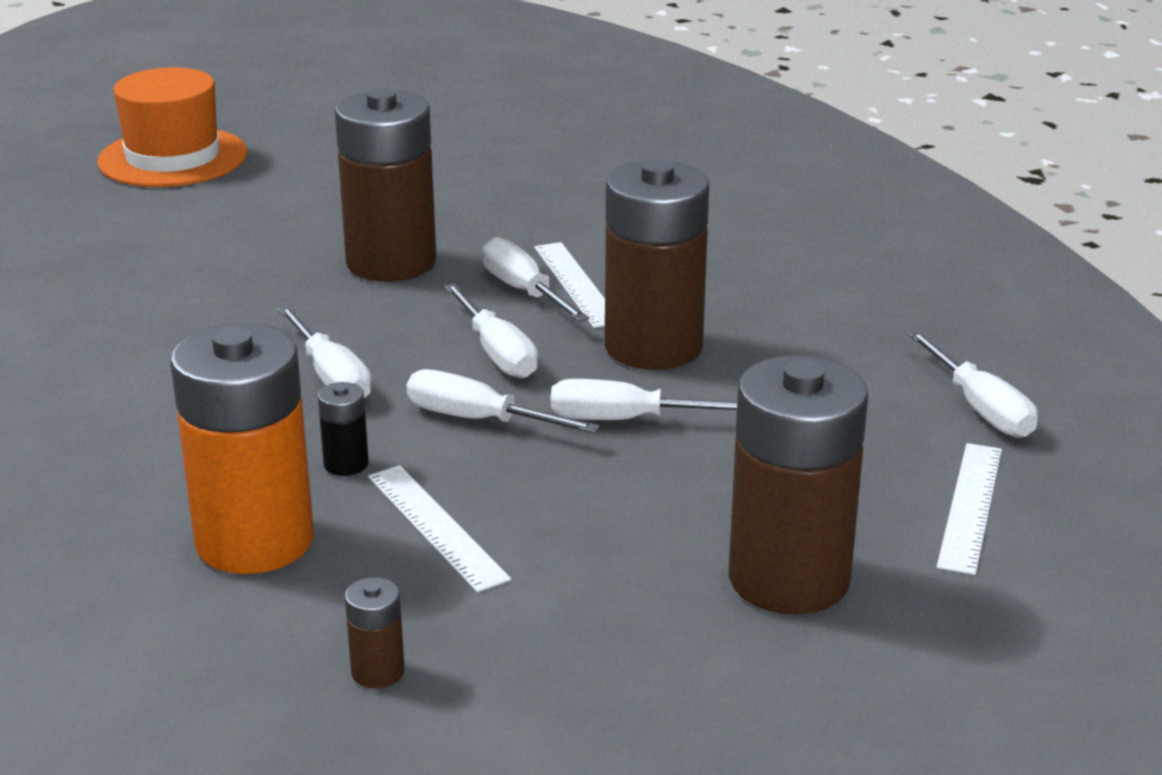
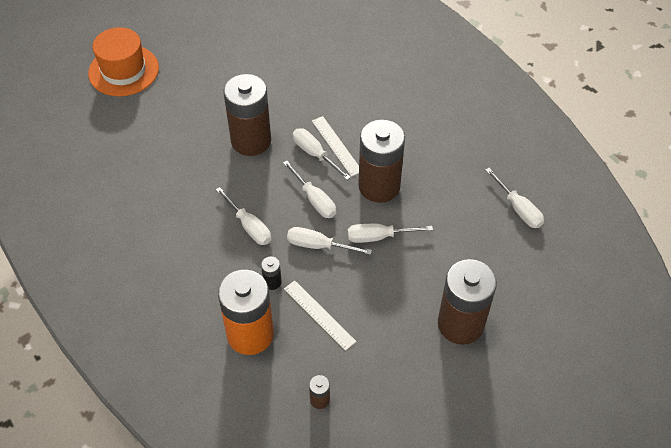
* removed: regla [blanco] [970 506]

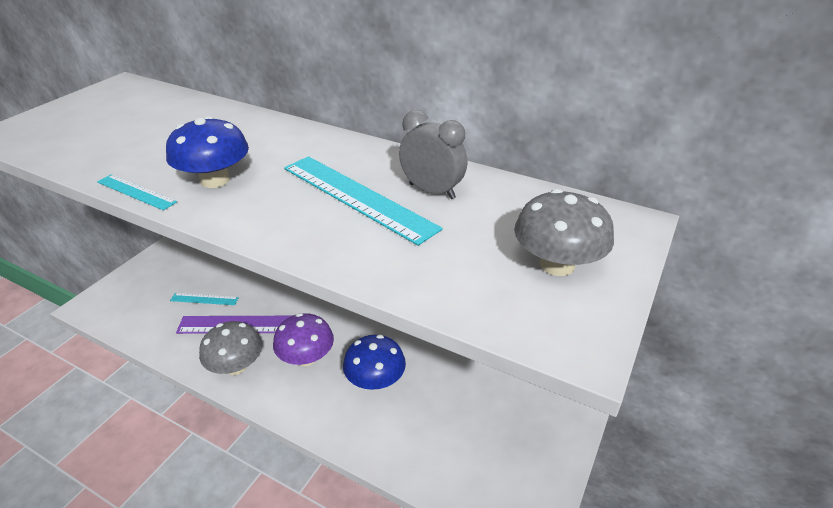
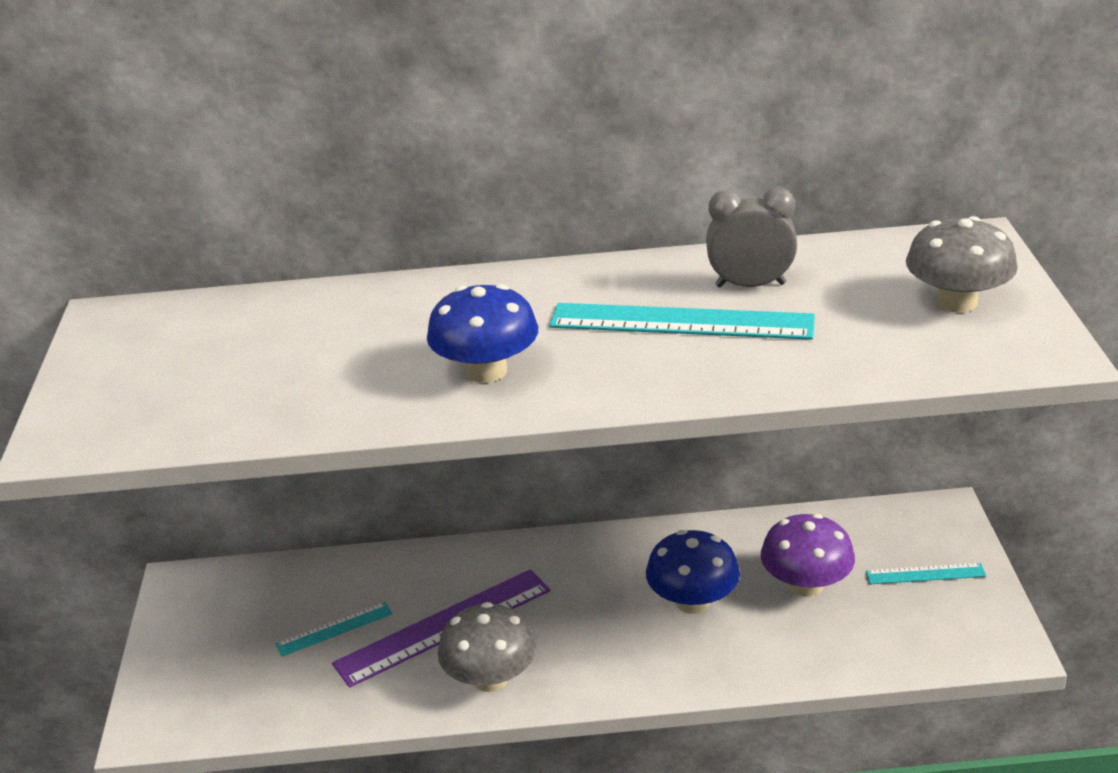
* moved: seta [morado] [306 357] to [806 585]
* moved: regla [turquesa] [136 192] to [925 574]

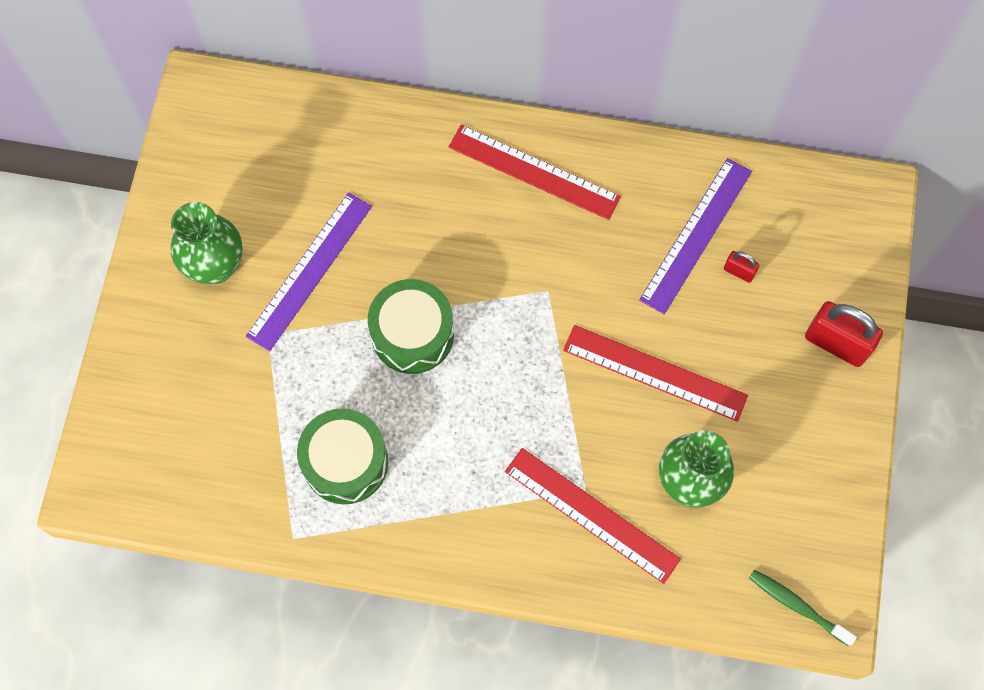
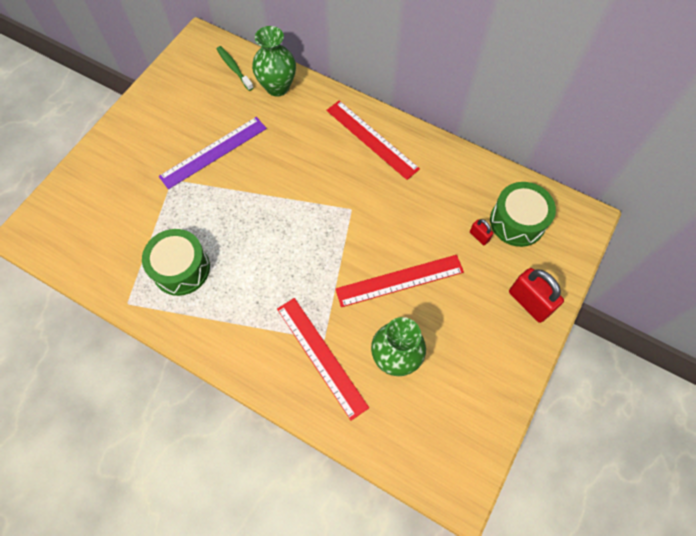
* moved: cepillo de dientes [verde] [797 606] to [234 68]
* moved: florero [verde] [215 266] to [277 87]
* turned: regla [rojo] [655 372] = [399 280] 60 degrees counterclockwise
* moved: tambor [verde] [412 334] to [517 221]
* removed: regla [morado] [696 235]

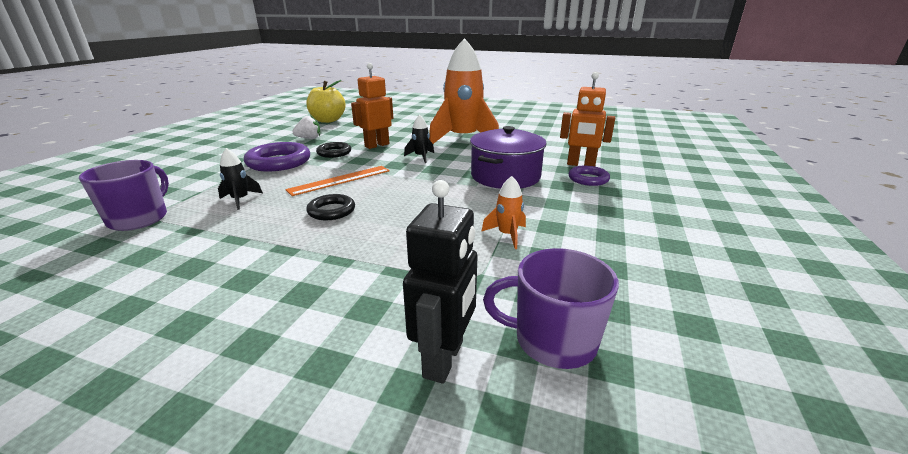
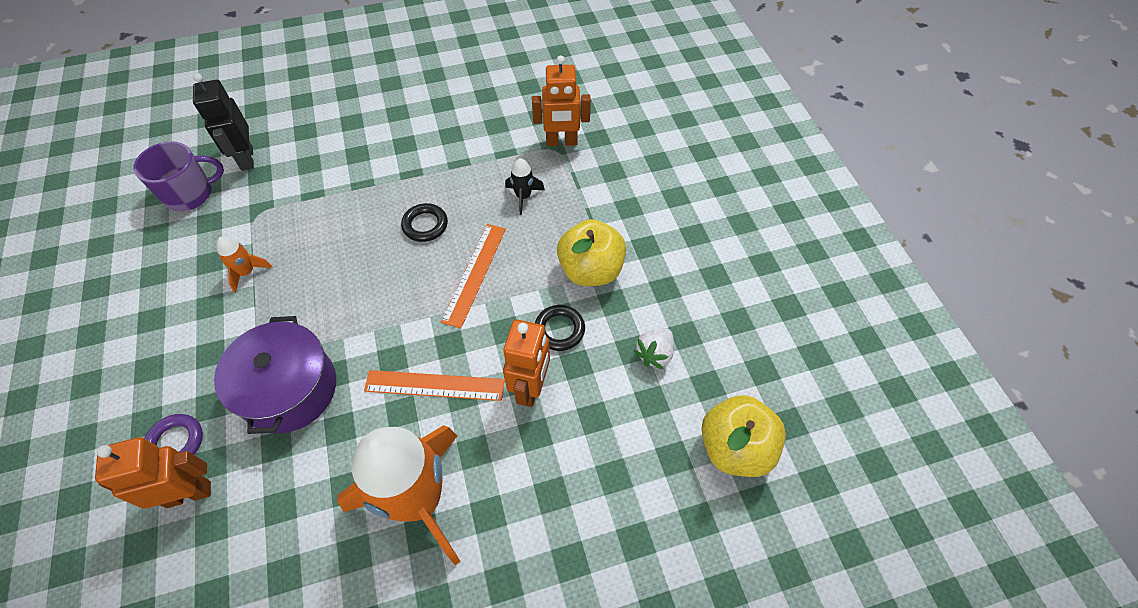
* replaced: cohete [negro] [421 157] to regla [naranja] [434 385]
* replaced: taza [morado] [139 219] to robot [naranja] [561 142]
* replaced: anillo [morado] [279 162] to manzana [amarillo] [590 270]

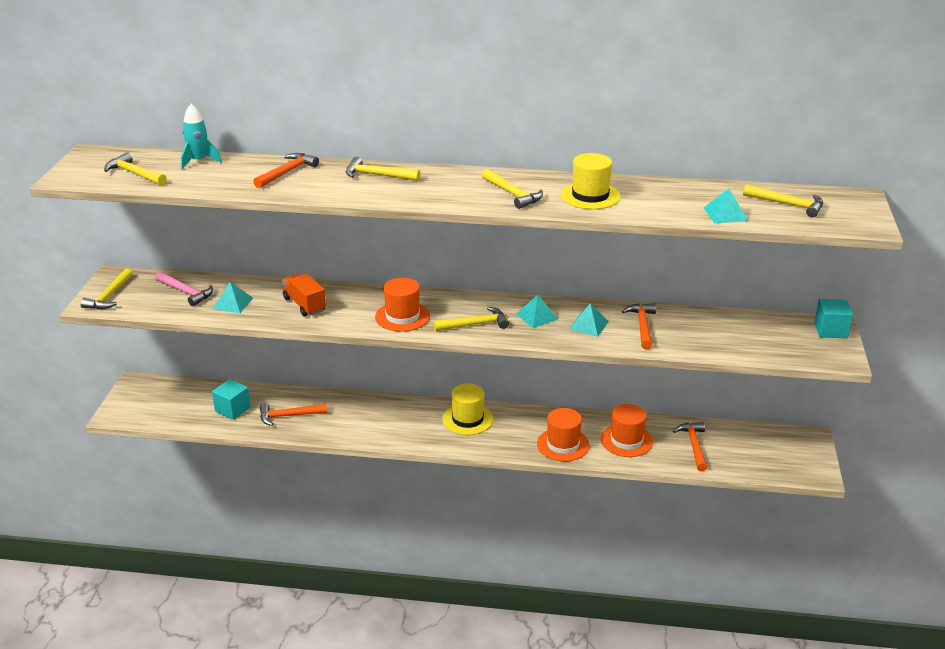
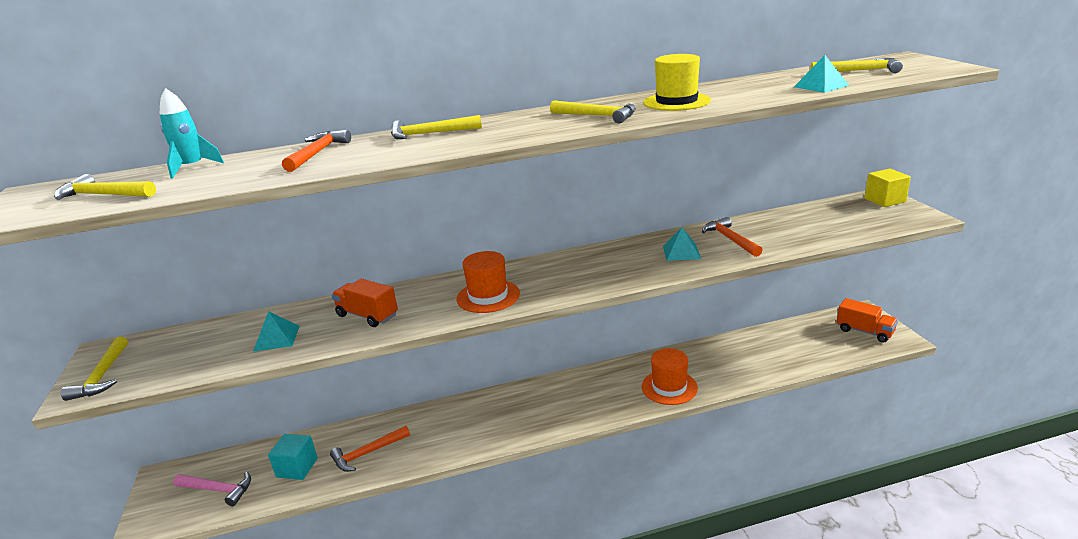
* moved: martillo [rosa] [186 292] to [218 490]
* added: camión [naranja] [864 331]
* recoloured: cubo [turquesa] [831 330] to cubo [amarillo] [885 200]
* removed: martillo [amarillo] [475 324]
* removed: sombrero [amarillo] [467 419]
* removed: pirámide [turquesa] [537 316]
* removed: sombrero [naranja] [626 440]
* removed: martillo [naranja] [693 446]

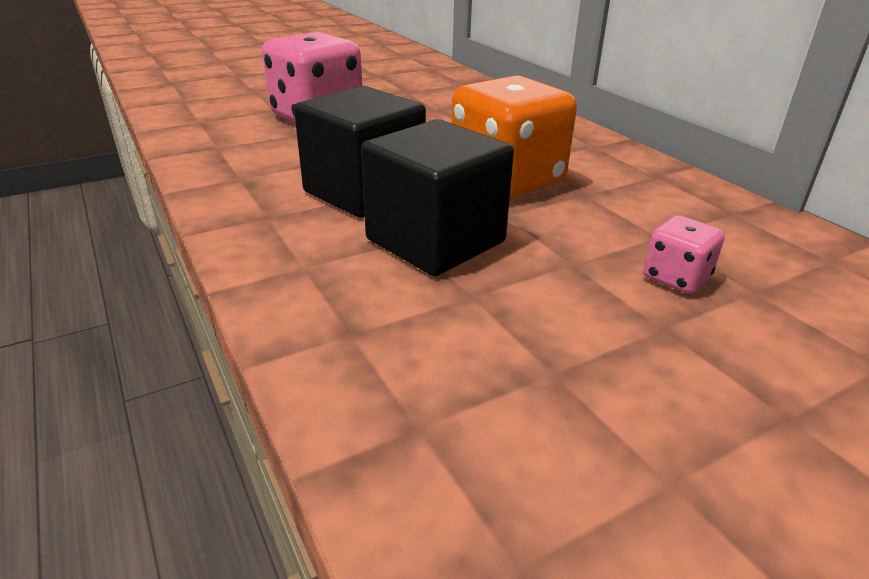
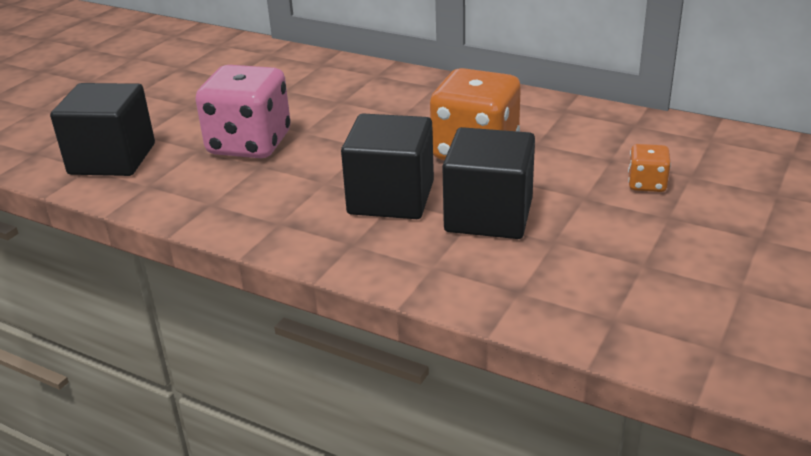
* added: cubo [negro] [112 159]
* recoloured: dado [rosa] [676 278] to dado [naranja] [646 184]

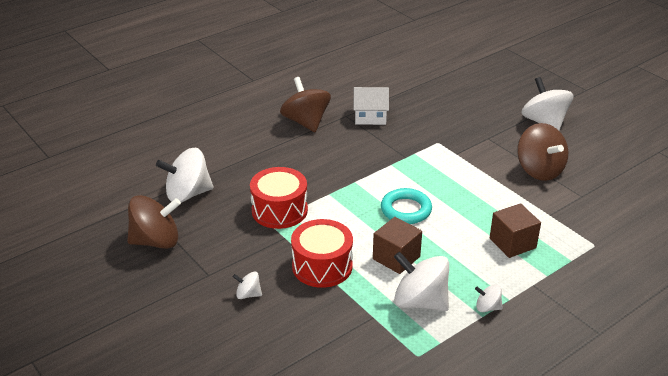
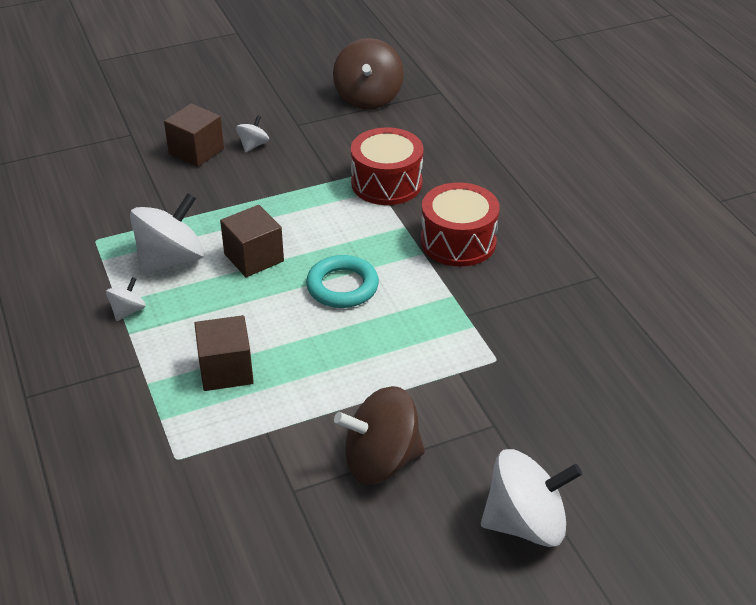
* added: cubo [marrón] [196 151]
* moved: tambor [rojo] [322 266] to [458 241]
* removed: peonza [blanco] [188 194]
* removed: peonza [marrón] [306 122]
* removed: casa [blanco] [370 117]

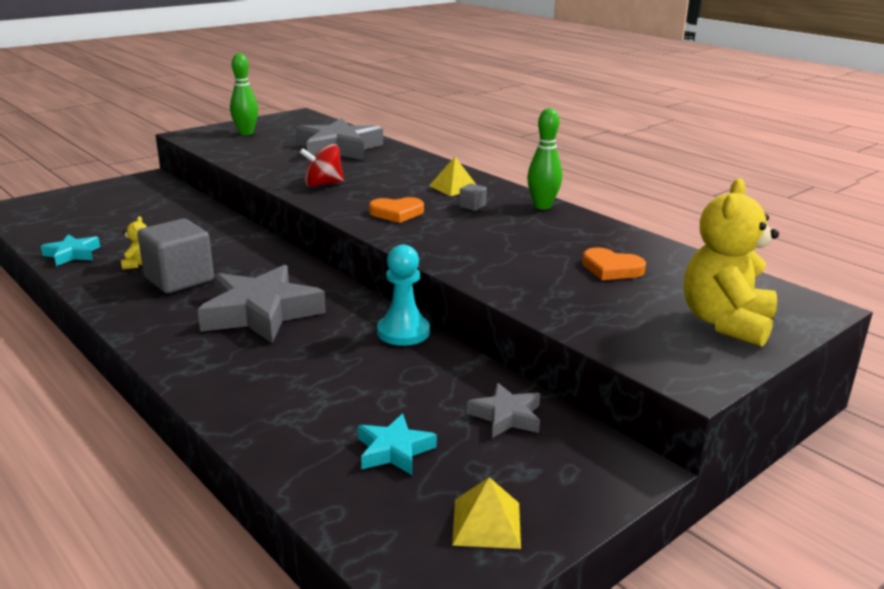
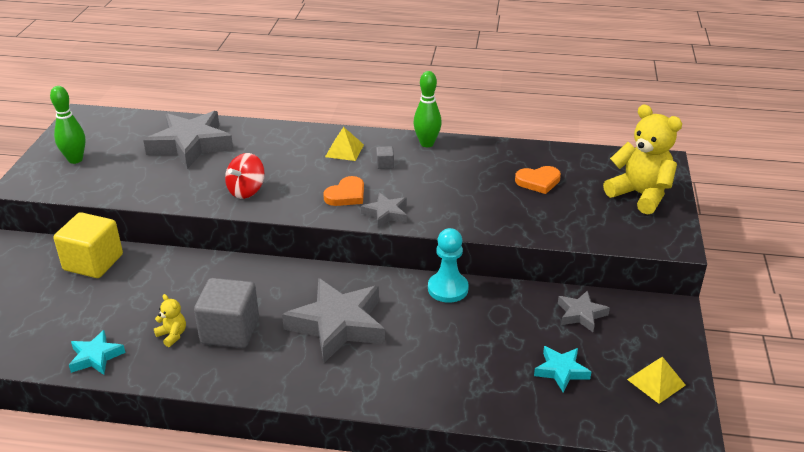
* added: cubo [amarillo] [93 262]
* added: estrella [gris] [386 213]
* turned: osito [amarillo] [725 323] = [640 195] 150 degrees clockwise

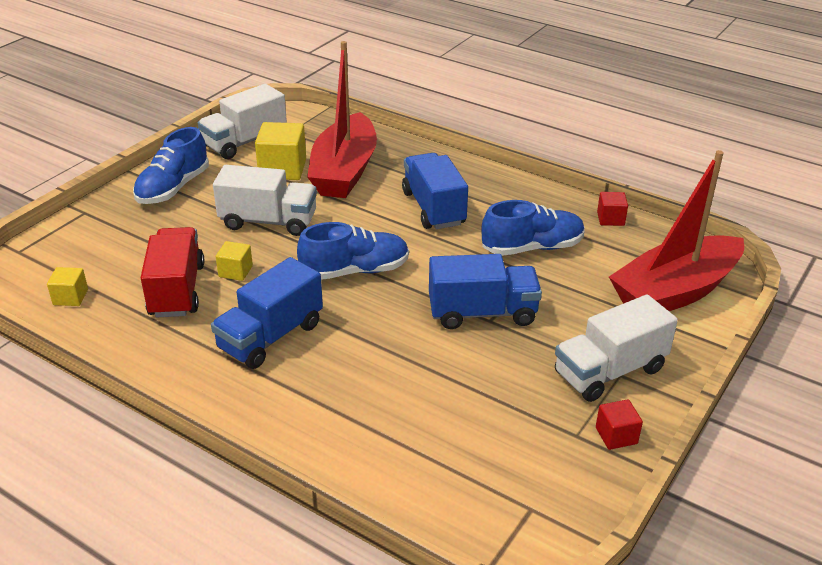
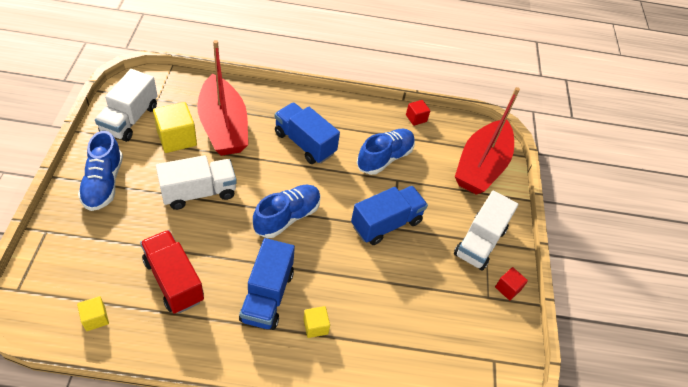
* moved: cubo [amarillo] [235 271] to [315 326]

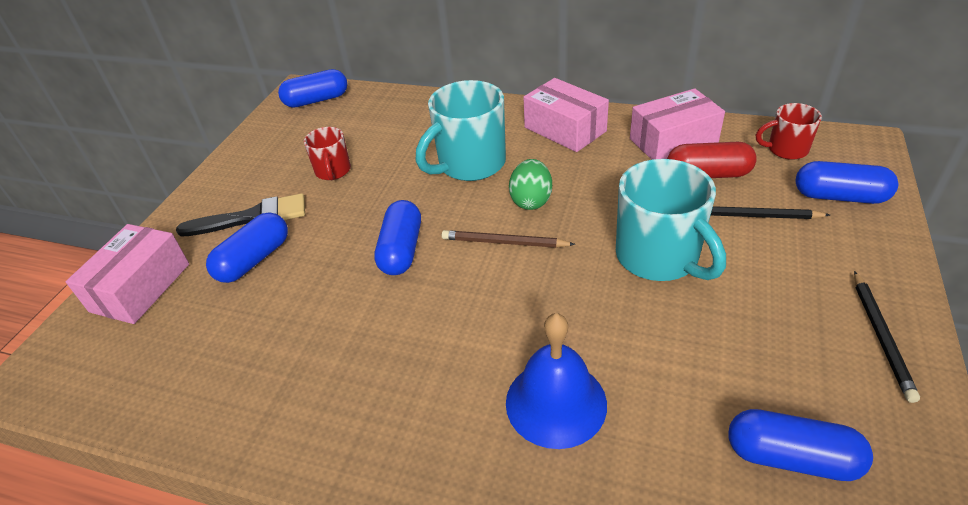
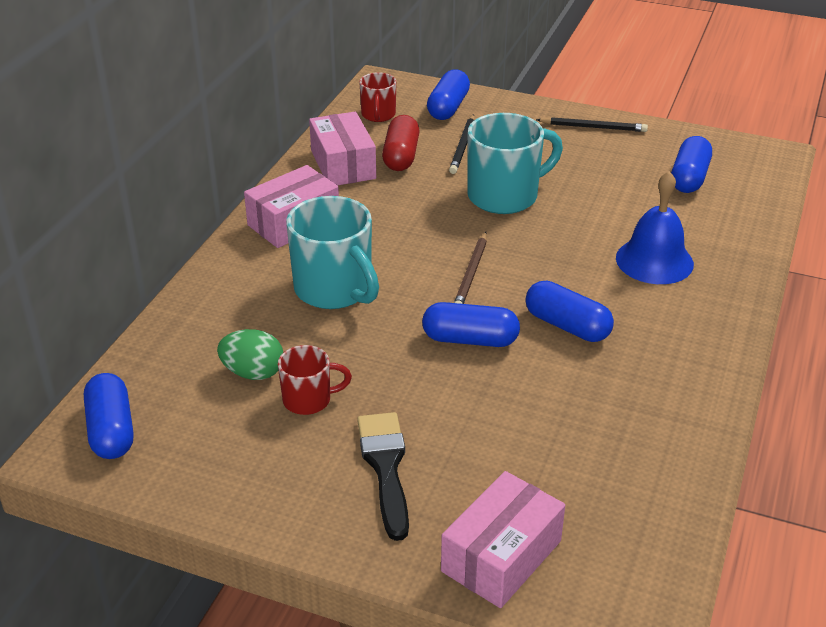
* moved: huevo [verde] [531 200] to [253 373]
* turned: caja [rosa] [140 287] = [501 556] 75 degrees counterclockwise
* moved: cápsula [azul] [254 260] to [567 326]

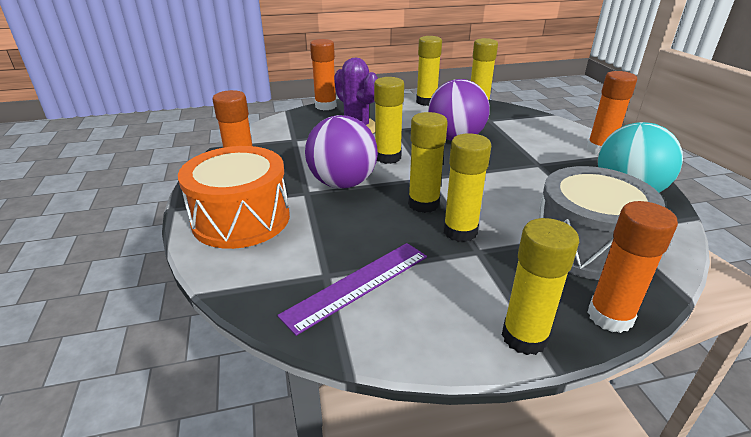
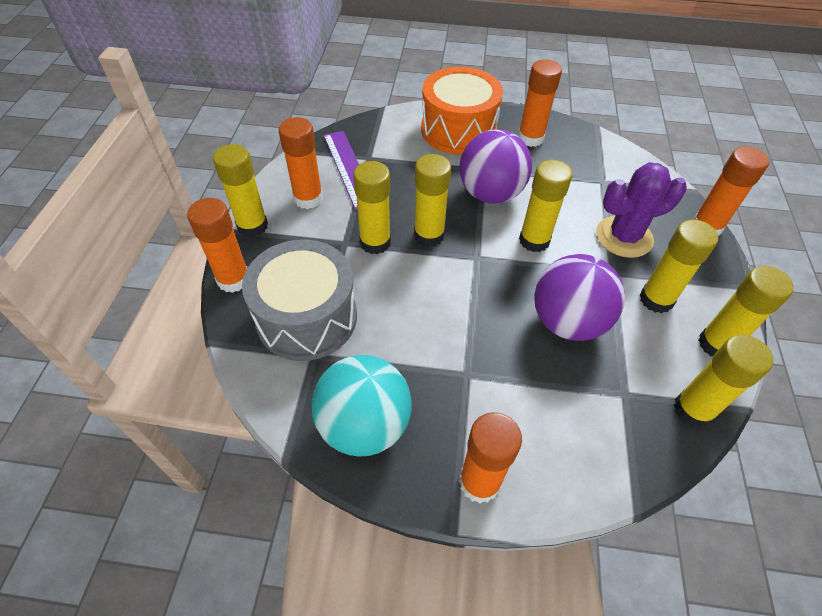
* added: barra de pegamento [naranja] [308 198]
* added: barra de pegamento [amarillo] [656 299]

